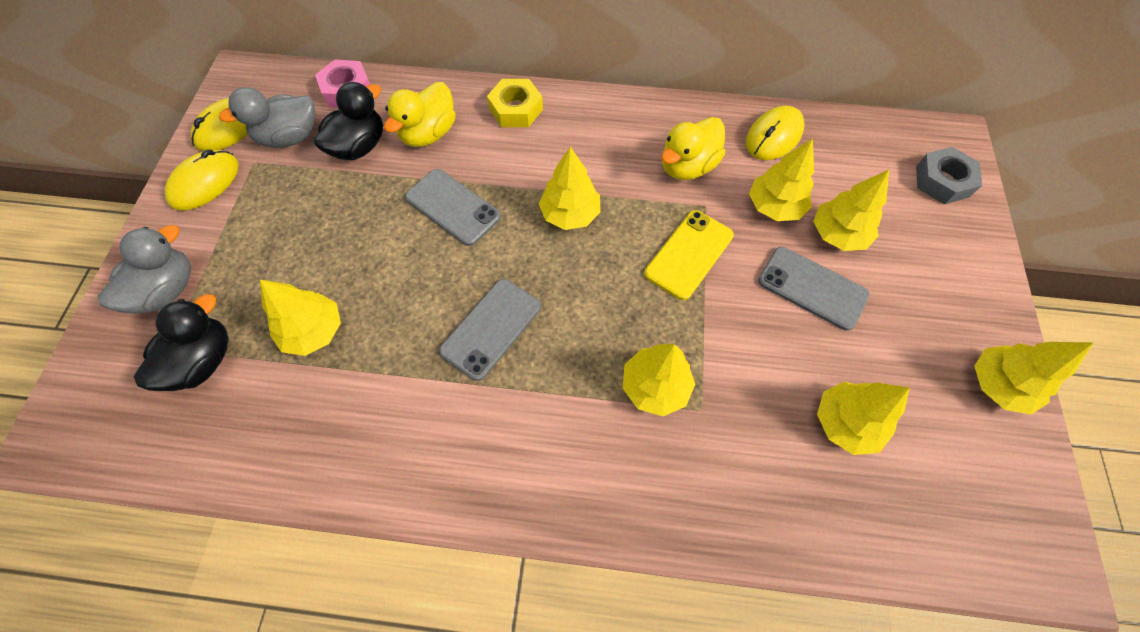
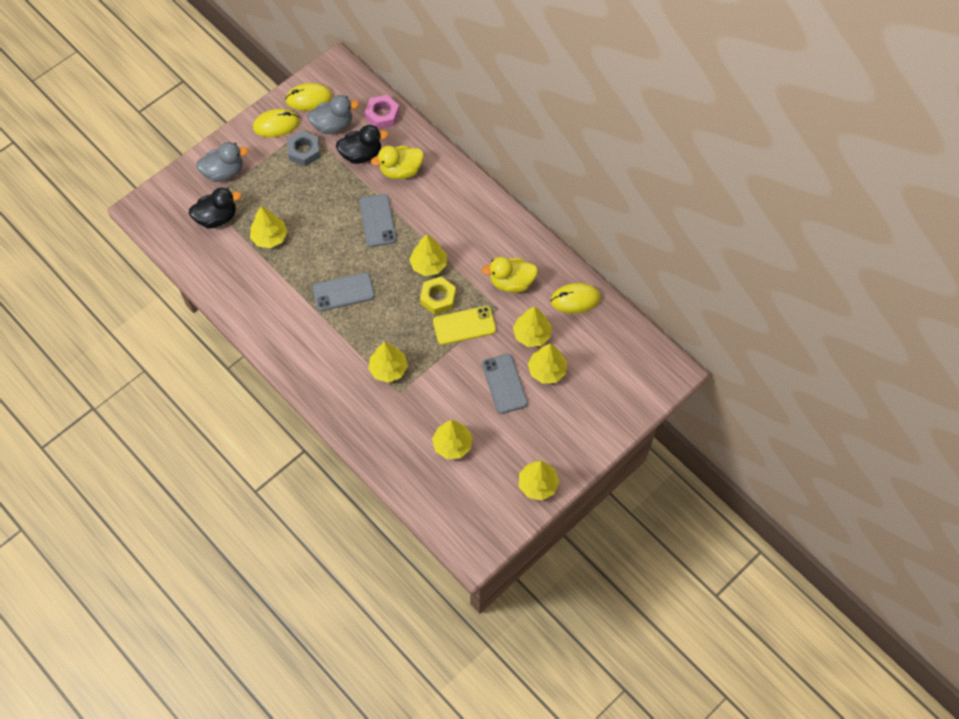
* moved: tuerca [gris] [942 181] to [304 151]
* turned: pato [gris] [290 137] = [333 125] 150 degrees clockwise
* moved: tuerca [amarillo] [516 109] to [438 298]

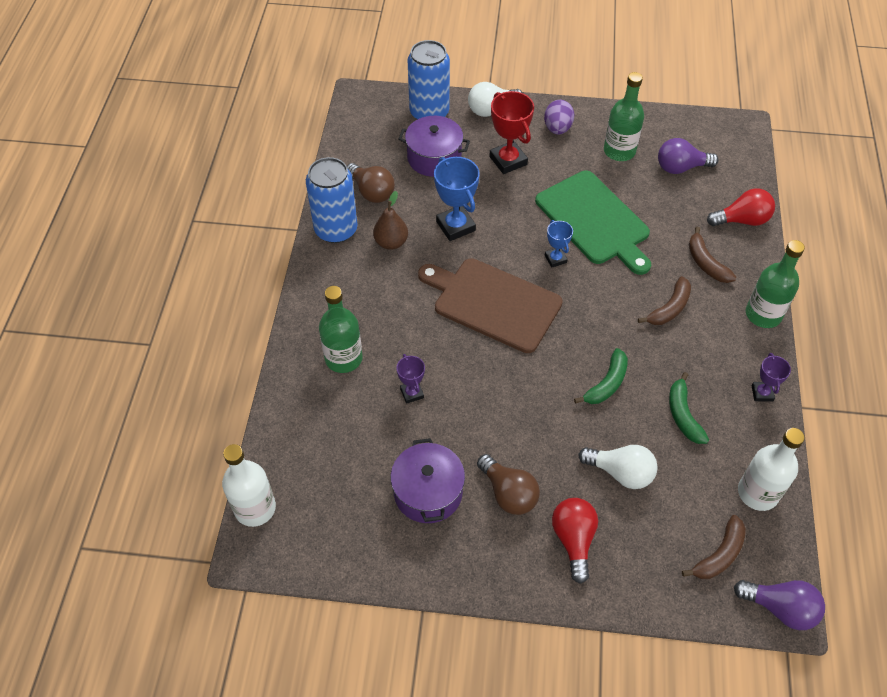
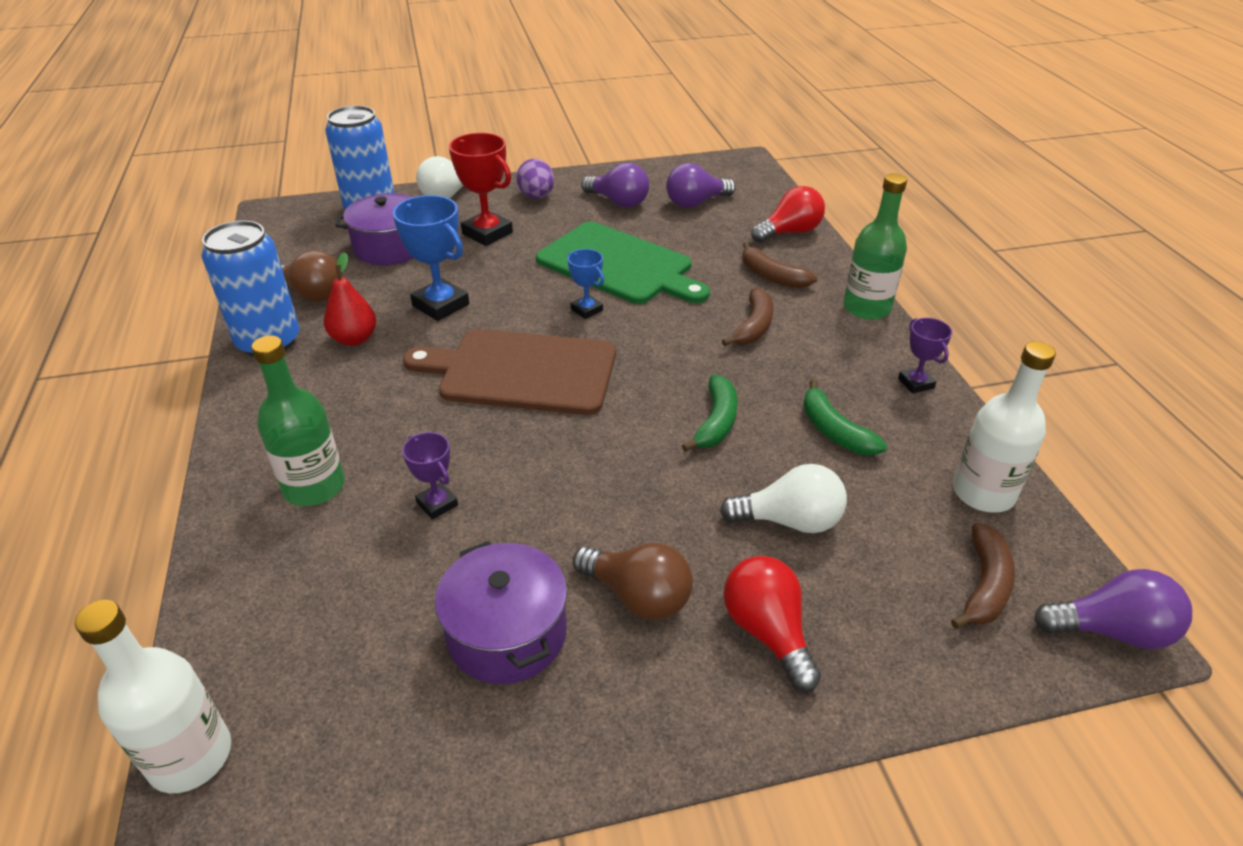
* recoloured: pera [marrón] [391 242] to pera [rojo] [354 339]
* replaced: botella [verde] [619 151] to bombilla [morado] [618 202]

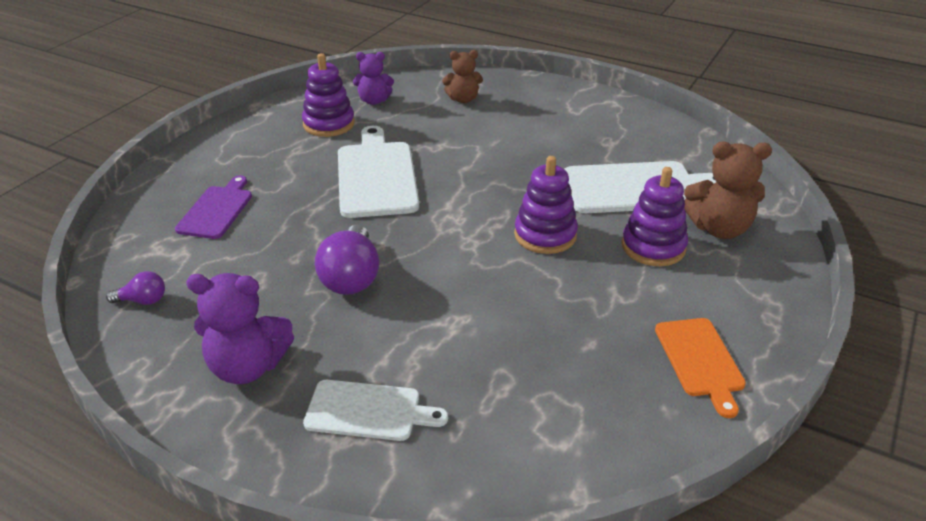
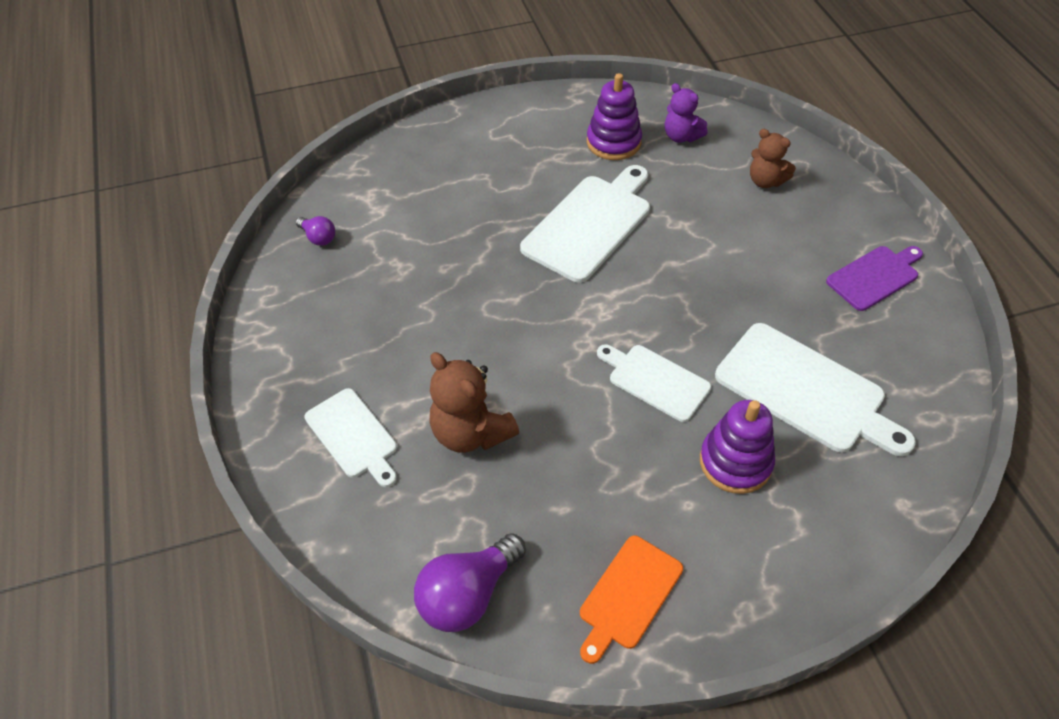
* moved: bombilla [morado] [351 277] to [468 594]
* moved: osito [marrón] [719 229] to [471 432]
* replaced: juguete apilable [morado] [545 235] to tabla de cortar [blanco] [655 381]
* moved: tabla de cortar [morado] [216 210] to [875 276]
* removed: osito [morado] [247 367]

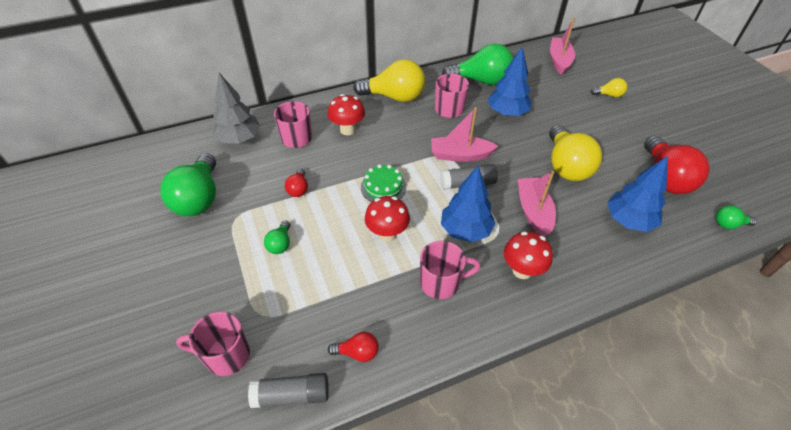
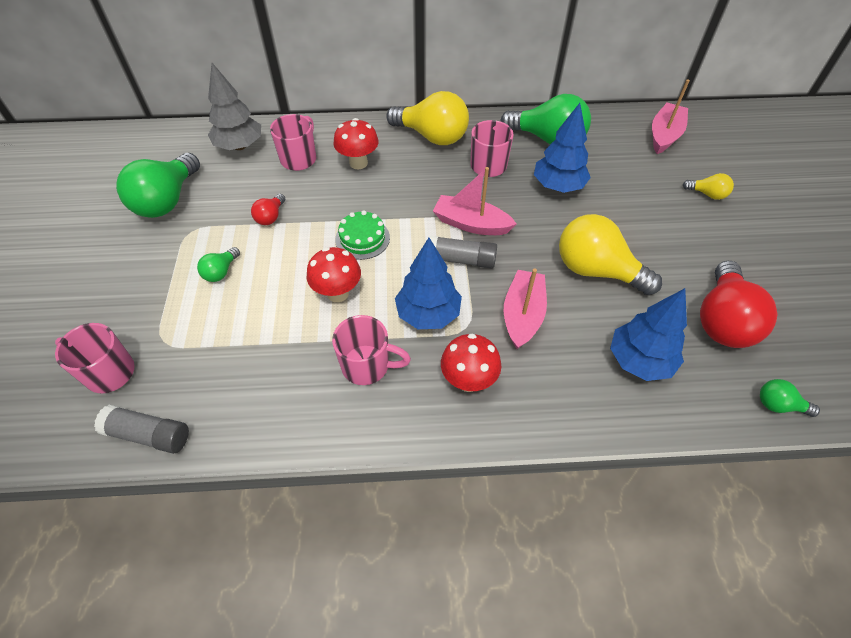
* turned: bombilla [amarillo] [566 166] = [596 270] 105 degrees clockwise
* removed: bombilla [rojo] [357 352]

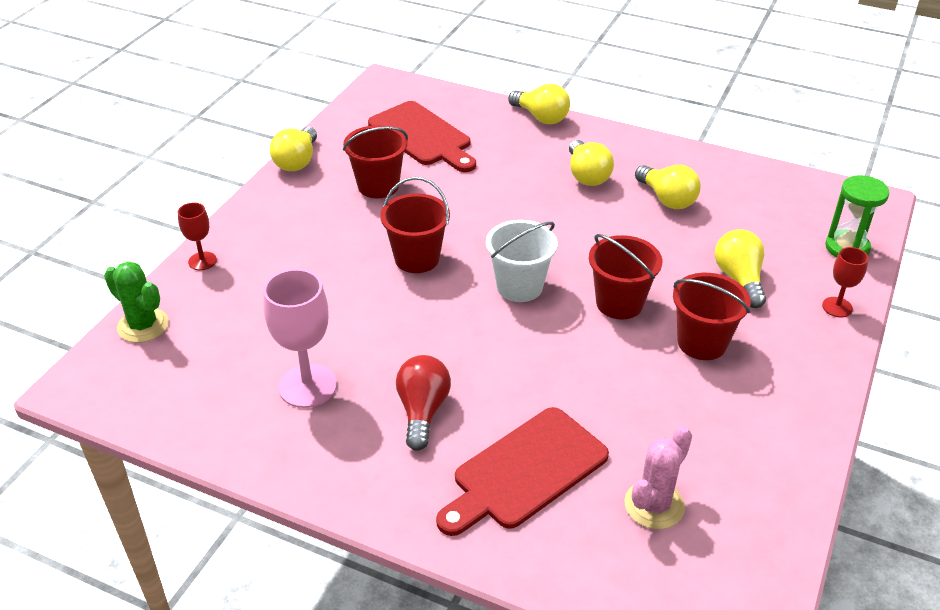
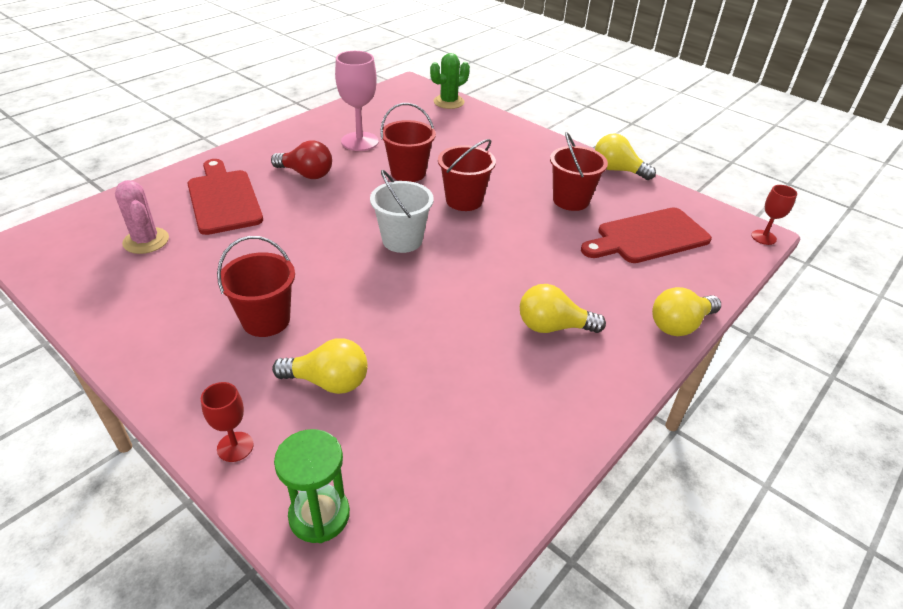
* moved: balde [rojo] [619 303] to [408 173]
* moved: copa [rojo] [202 261] to [763 237]
* removed: bombilla [amarillo] [667 199]

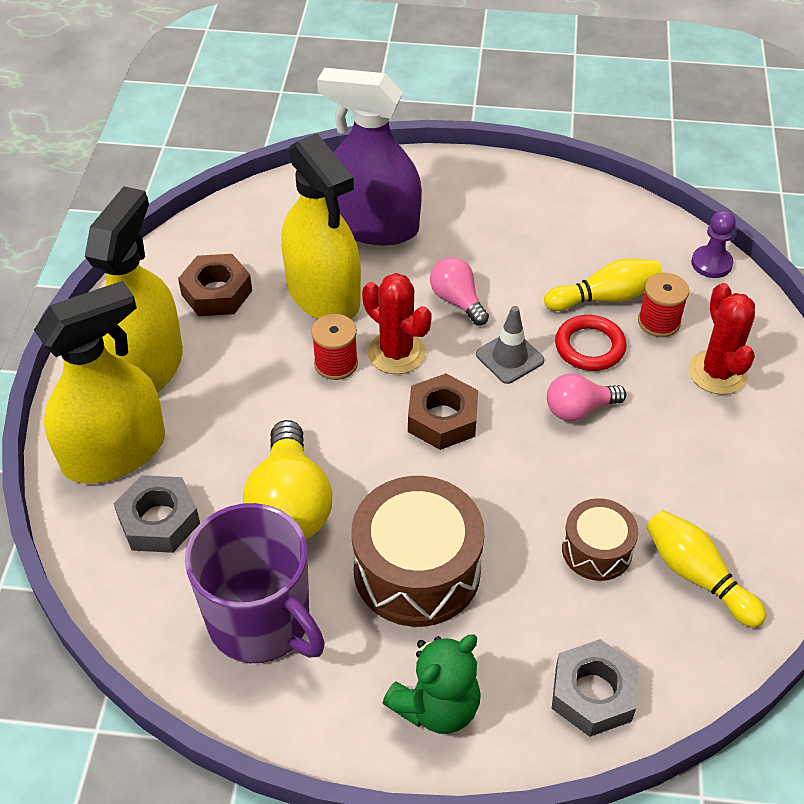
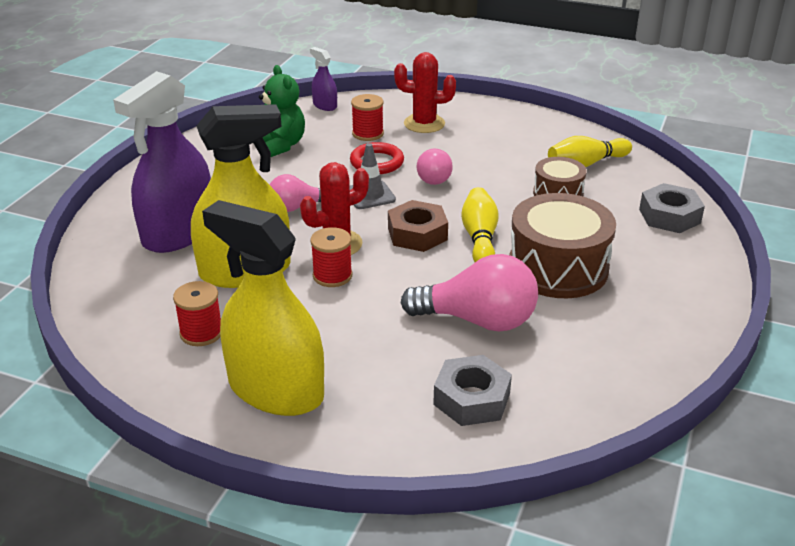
* replaced: tuerca [marrón] [216 293] to carrete [rojo] [201 333]
* moved: osito [verde] [437 706] to [280 145]
* replaced: peón [morado] [711 263] to pulverizador [morado] [325 105]
* recoloured: bombilla [amarillo] [290 505] to bombilla [rosa] [478 320]
* moved: bolo [amarillo] [605 297] to [480 238]
* removed: pulverizador [amarillo] [114 452]
* removed: taza [morado] [261 622]

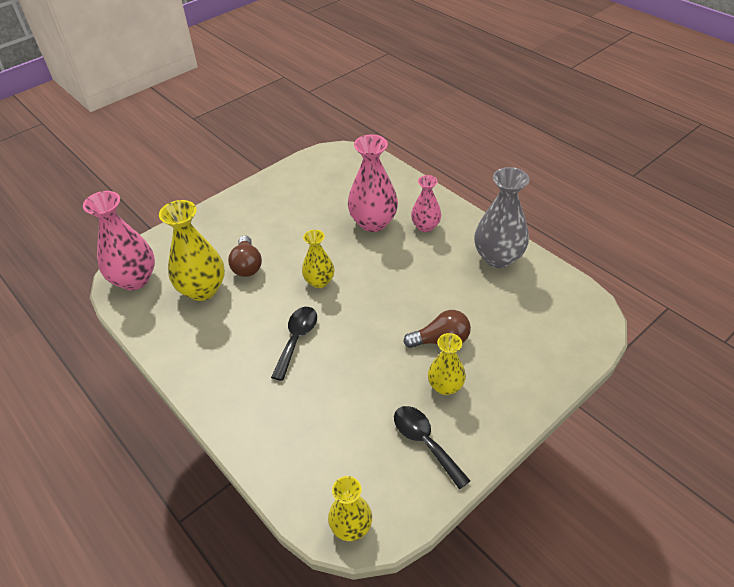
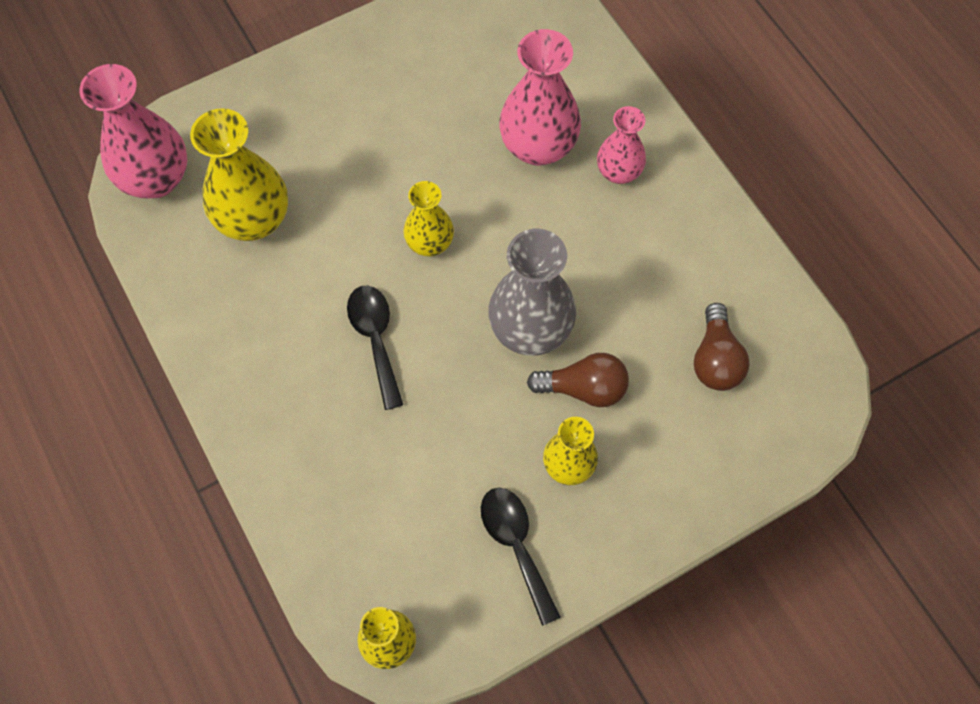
* turned: cuchara [negro] [296 339] = [375 339] 45 degrees counterclockwise
* moved: florero [gris] [498 258] to [530 330]
* moved: bombilla [marrón] [247 265] to [715 359]

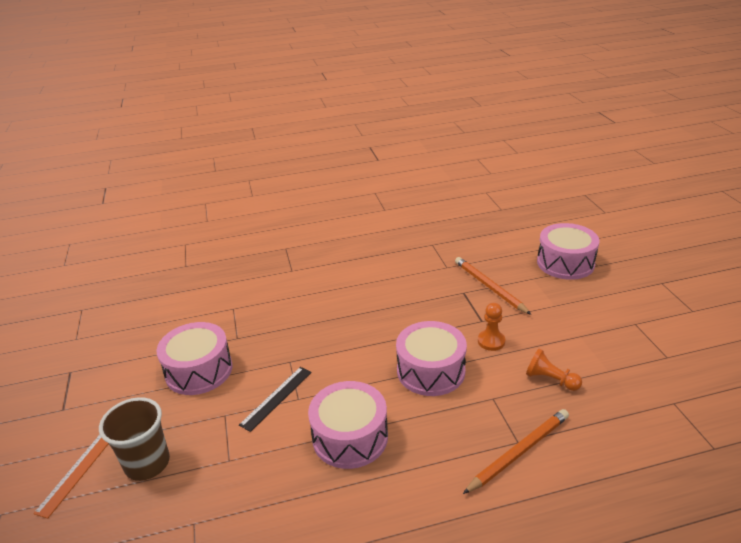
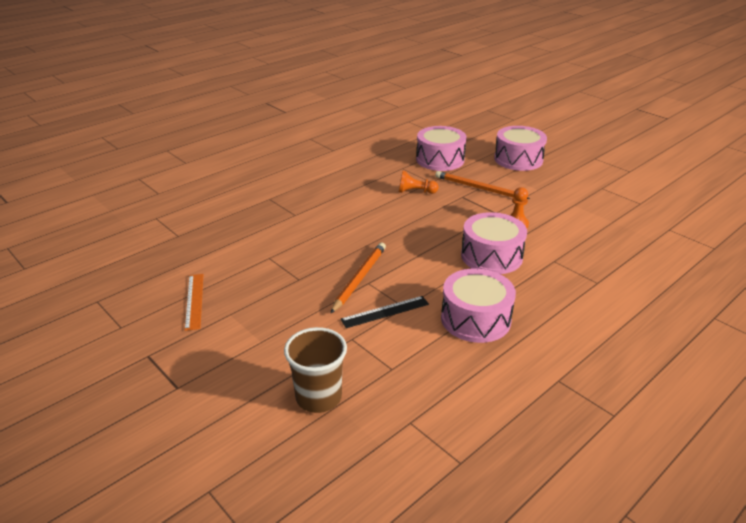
* moved: regla [naranja] [77 472] to [194 301]
* moved: lápiz [naranja] [518 452] to [359 278]
* turned: regla [negro] [276 398] = [385 312] 60 degrees clockwise
* moved: peón [naranja] [550 380] to [415 192]
* moved: tambor [rosa] [199 370] to [440 159]

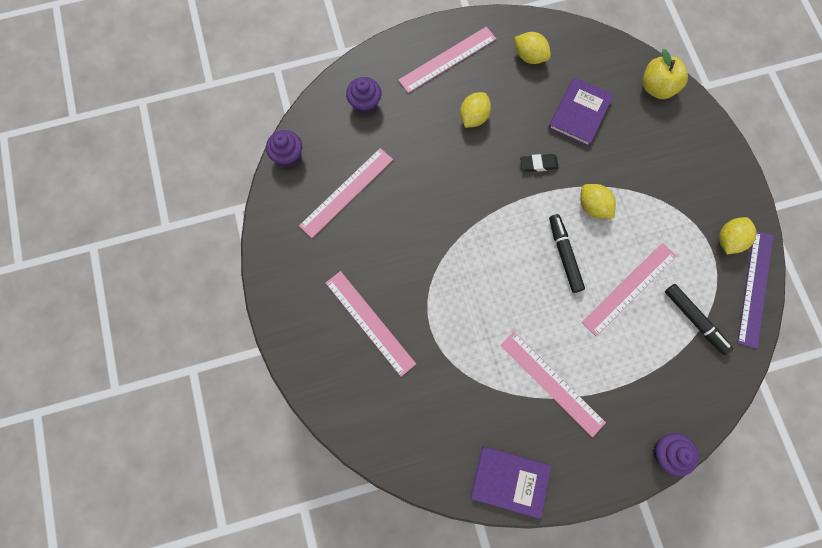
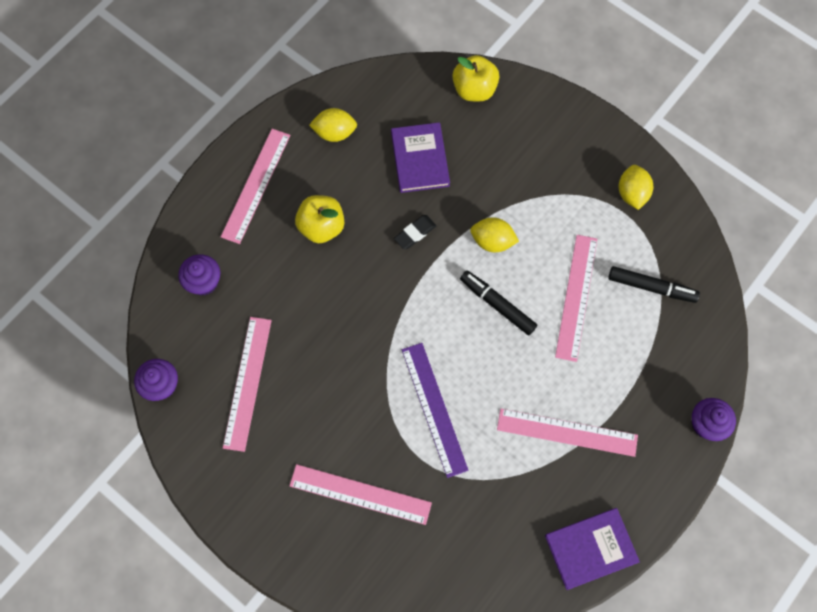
* replaced: limón [amarillo] [473 117] to manzana [amarillo] [321 227]
* moved: regla [morado] [755 288] to [434 408]

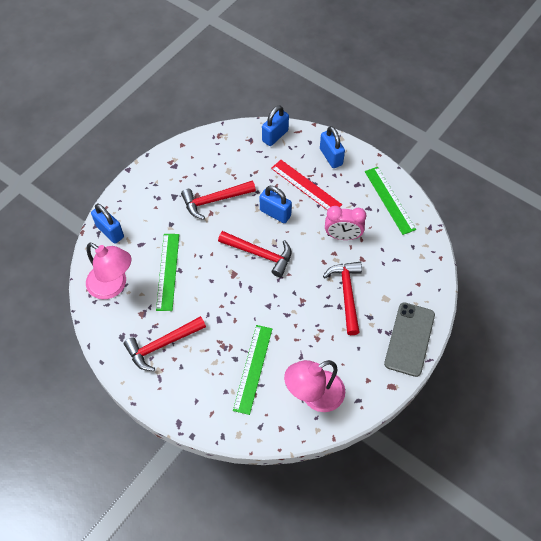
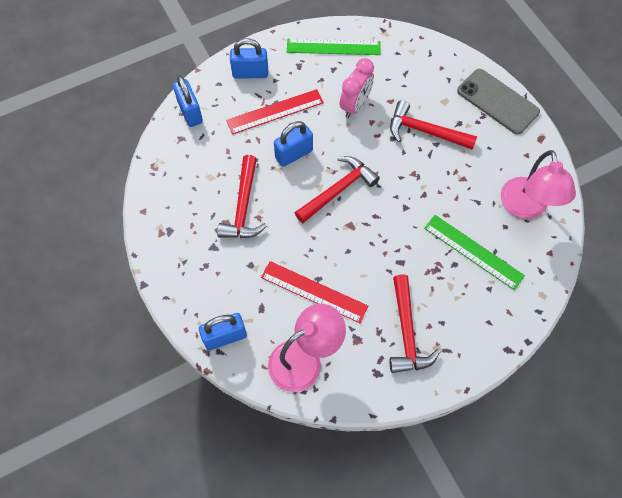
* recoloured: regla [verde] [168 271] to regla [rojo] [314 291]

